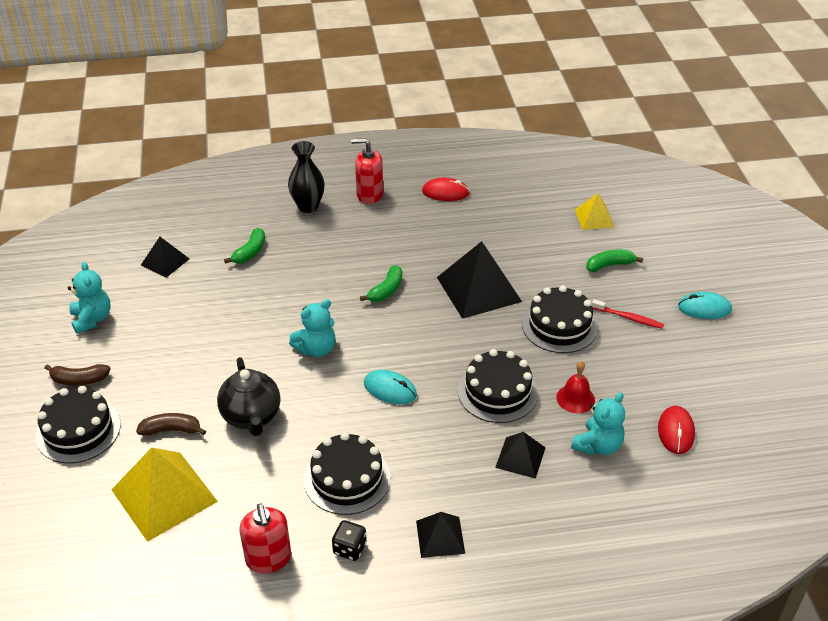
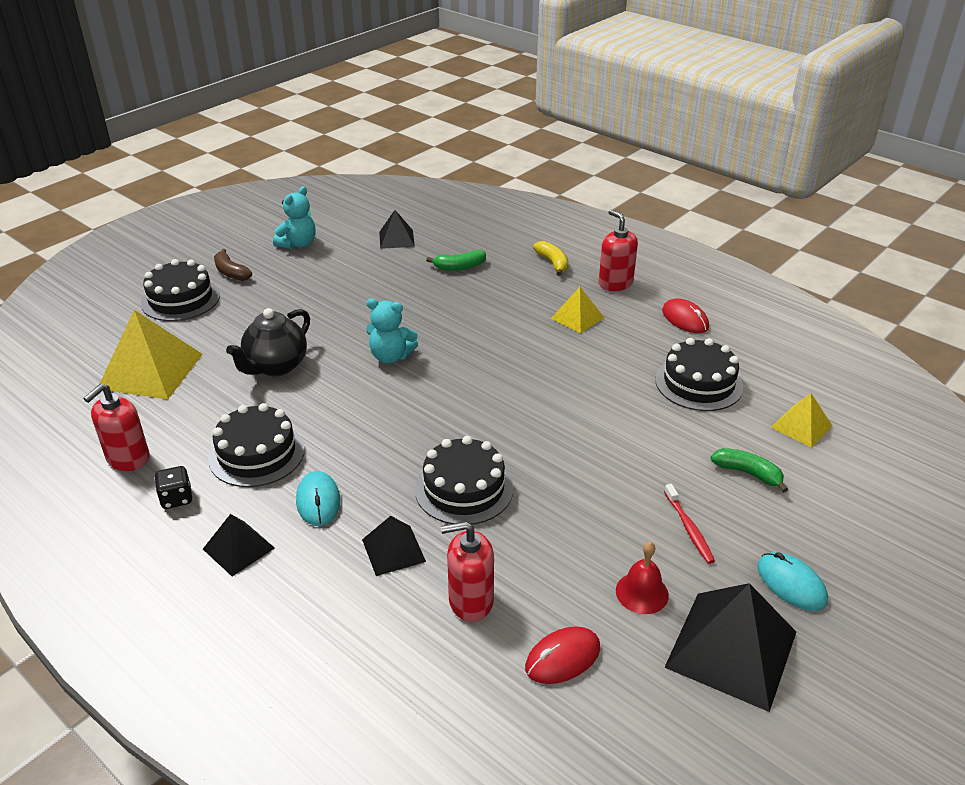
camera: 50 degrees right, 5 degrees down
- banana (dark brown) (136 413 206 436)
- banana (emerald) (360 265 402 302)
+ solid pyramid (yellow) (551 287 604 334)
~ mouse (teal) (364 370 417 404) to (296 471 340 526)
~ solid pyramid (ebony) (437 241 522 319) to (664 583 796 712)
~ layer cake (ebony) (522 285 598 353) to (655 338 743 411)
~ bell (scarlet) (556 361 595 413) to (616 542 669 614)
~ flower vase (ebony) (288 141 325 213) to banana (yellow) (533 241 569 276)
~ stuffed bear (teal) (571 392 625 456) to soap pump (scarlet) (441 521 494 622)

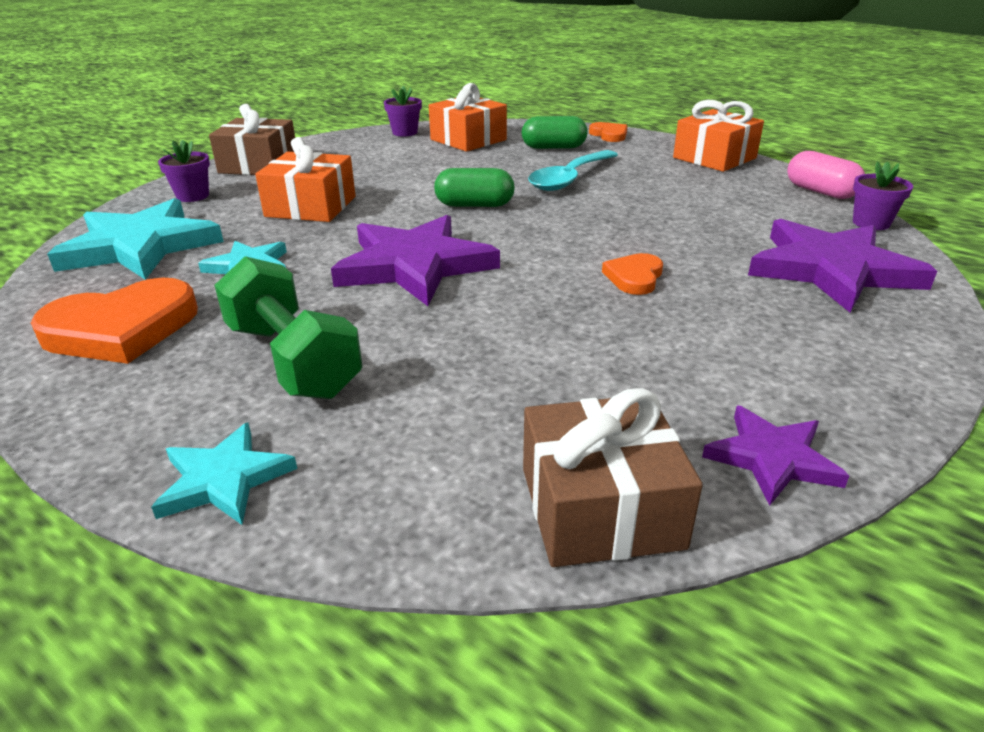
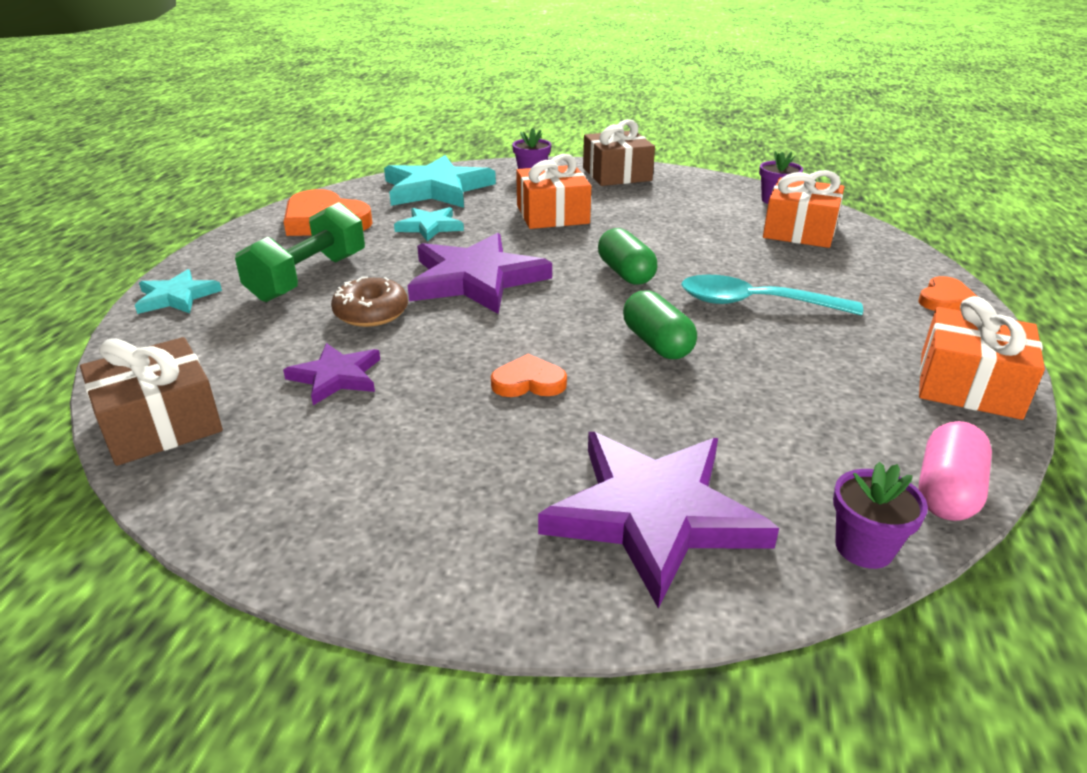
camera: 65 degrees right, 0 degrees up
+ doughnut (dark brown) (331 277 408 327)
~ pill shape (emerald) (522 116 588 149) to (623 290 697 359)
~ five-pointed star (purple) (702 406 849 506) to (283 343 380 405)

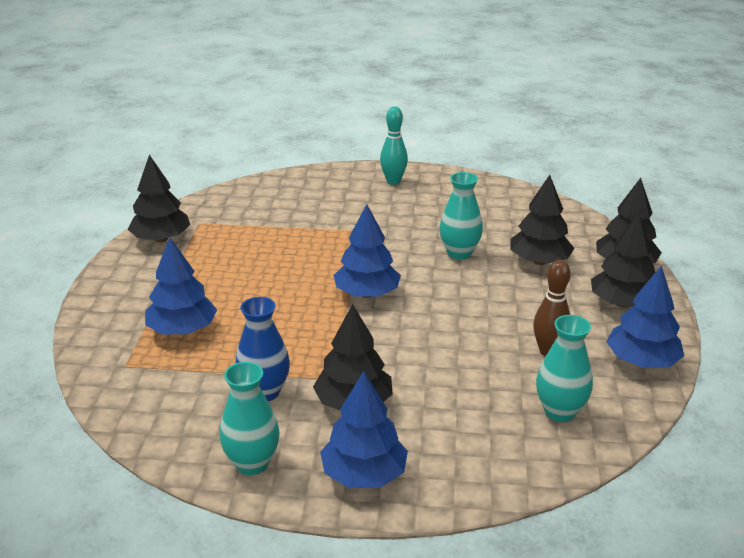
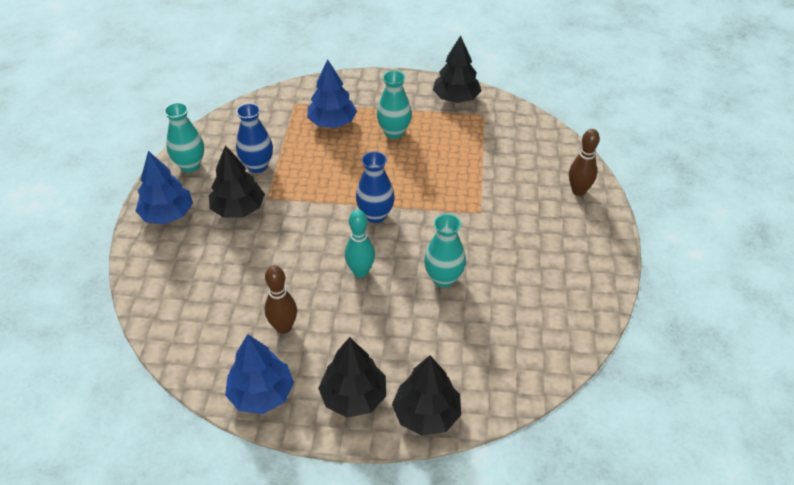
camera: 90 degrees right, 15 degrees up
- fir tree (ebony) (510 175 574 265)
+ tenpin (dark brown) (569 129 600 196)
~ tenpin (teal) (380 106 408 185) to (345 210 375 278)
~ flower vase (teal) (536 315 593 422) to (377 71 412 139)
~ fir tree (blue) (334 204 401 298) to flower vase (blue) (356 152 395 223)

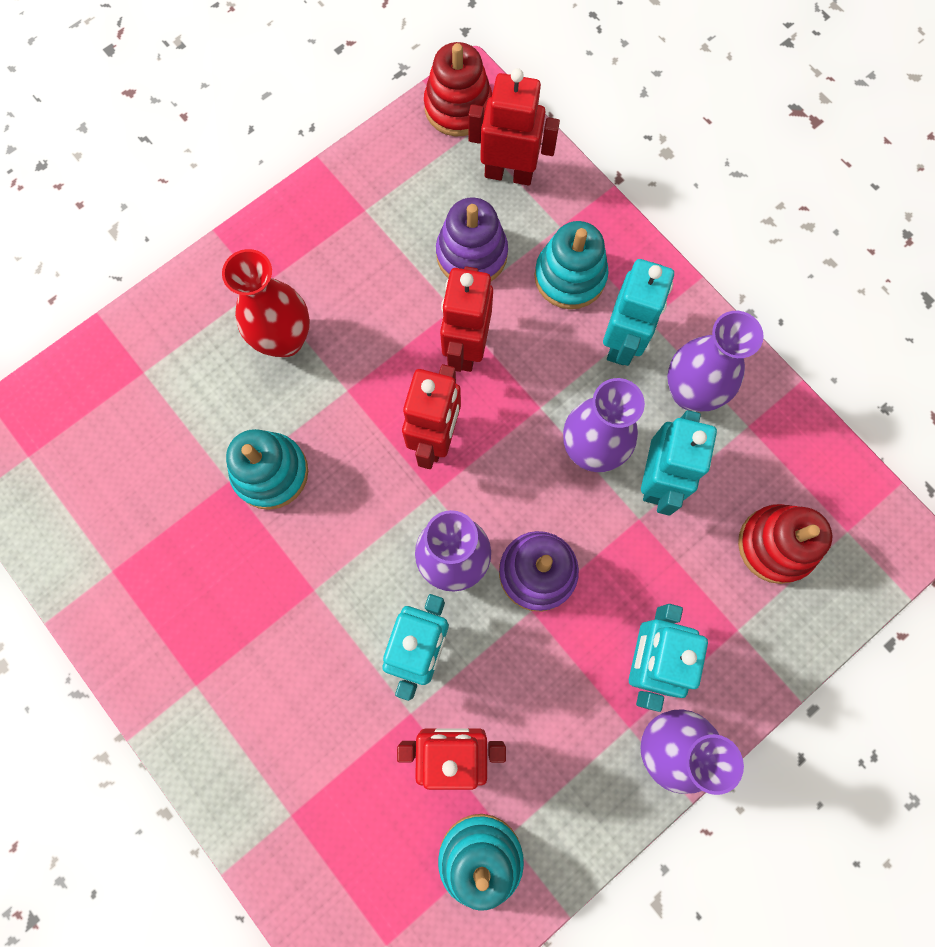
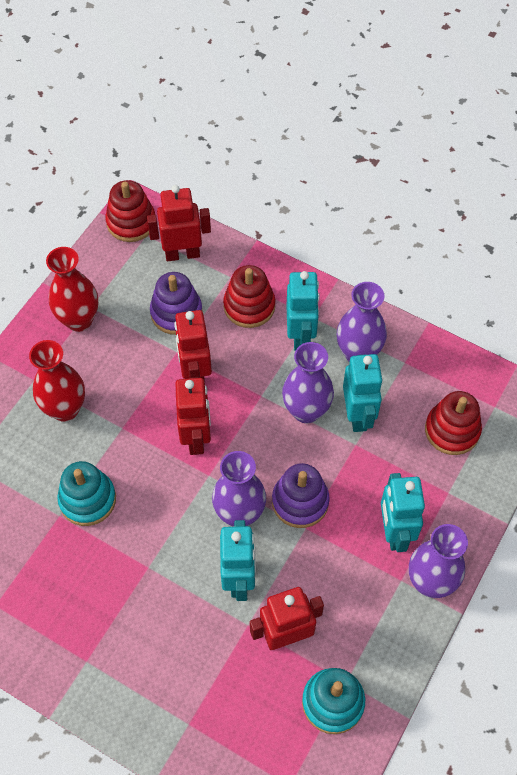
camera: 20 degrees left, 15 degrees down
+ flower vase (scarlet) (46 247 98 332)
~ ring stacker (teal) (534 221 609 309) to ring stacker (scarlet) (223 265 275 328)

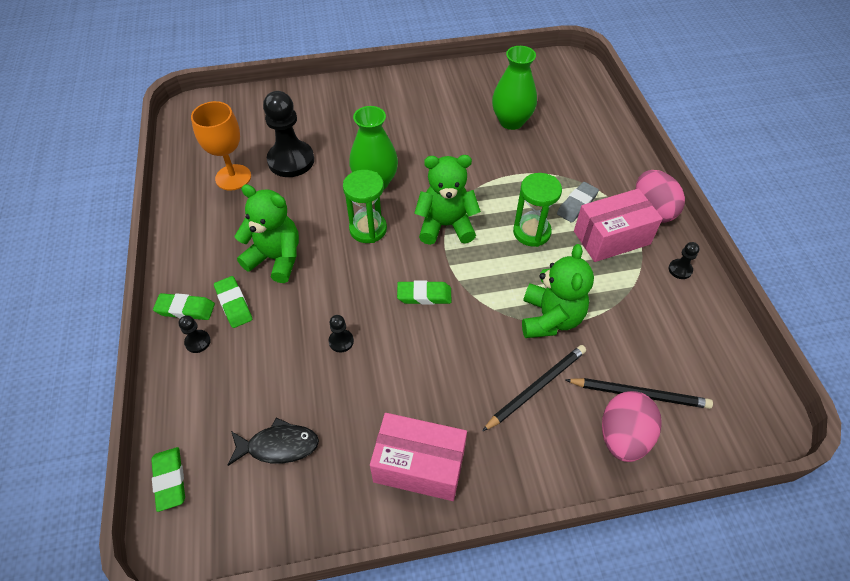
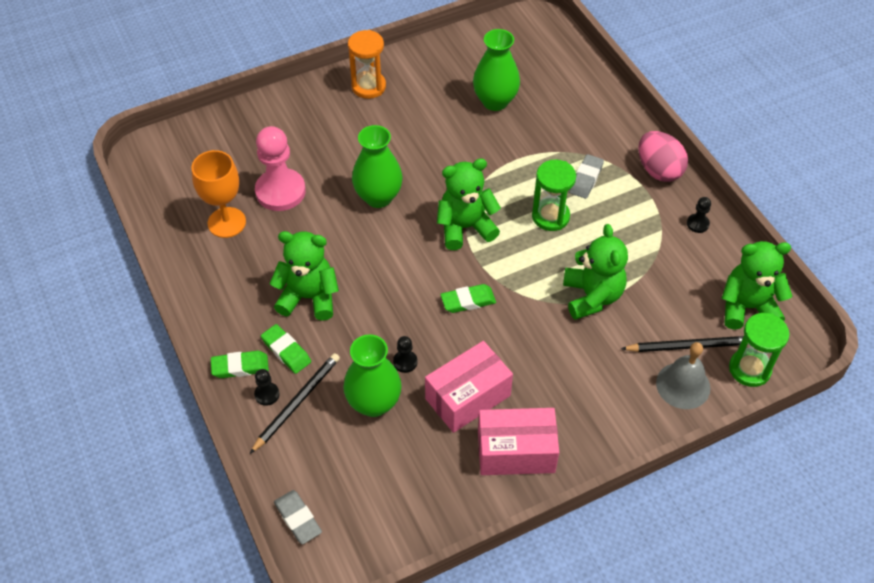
camera: 15 degrees left, 0 degrees up
- fish (ebony) (227 418 319 466)
+ flower vase (emerald) (343 334 402 417)
+ sand timer (orange-coloured) (348 30 386 99)
+ stuffed bear (emerald) (721 241 792 330)
~ sand timer (emerald) (343 170 387 243) to (729 313 790 387)
~ pencil (ebony) (482 345 586 431) to (250 353 340 454)
~ box (pink) (574 188 663 262) to (425 341 513 433)
~ egg shape (pink) (602 391 662 462) to bell (ash-grey) (656 342 710 409)
~ eraser (emerald) (151 447 185 512) to eraser (ash-grey) (274 490 322 544)
~ game pawn (ebony) (263 91 314 177) to game pawn (pink) (255 126 306 211)

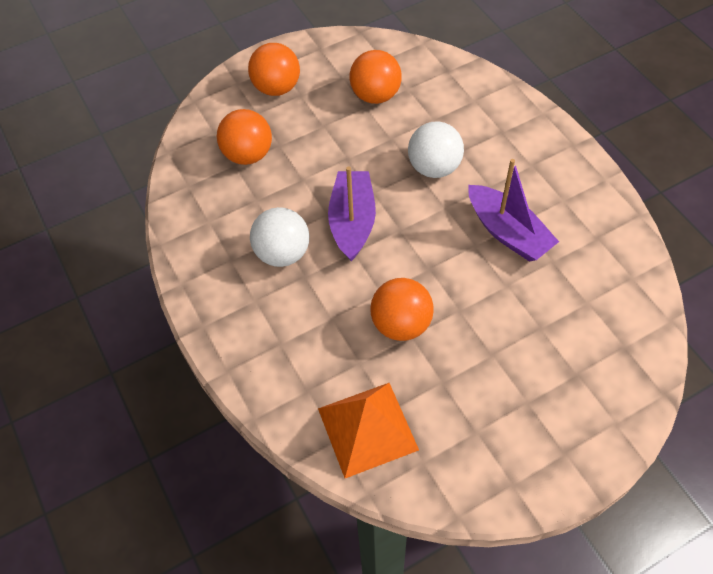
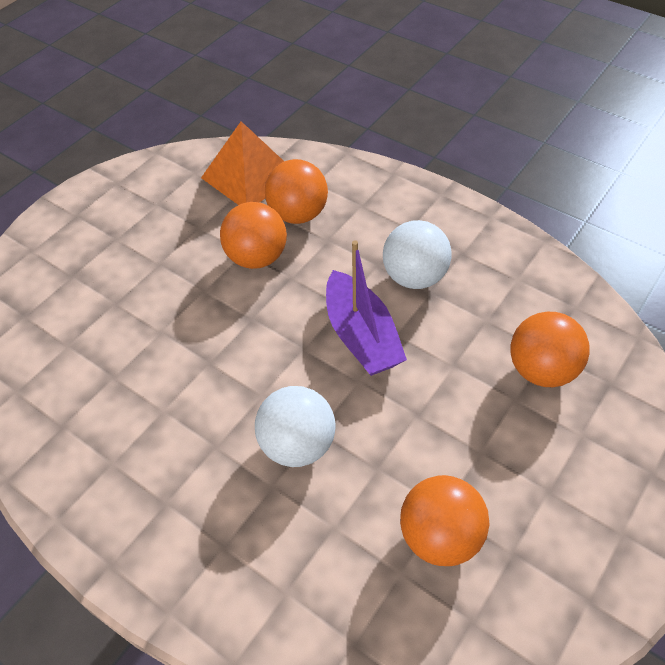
camera: 155 degrees right, 5 degrees down
- toy boat (purple) (469 159 559 262)
~ sphere (orange-coloured) (248 43 300 96) to (265 159 328 224)

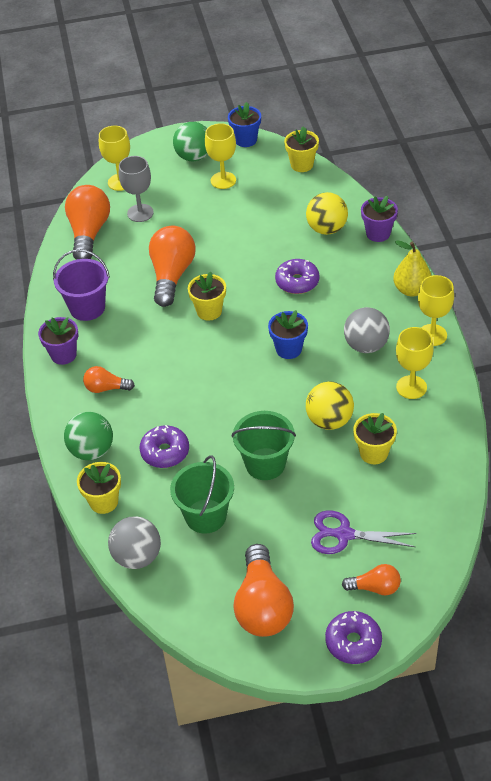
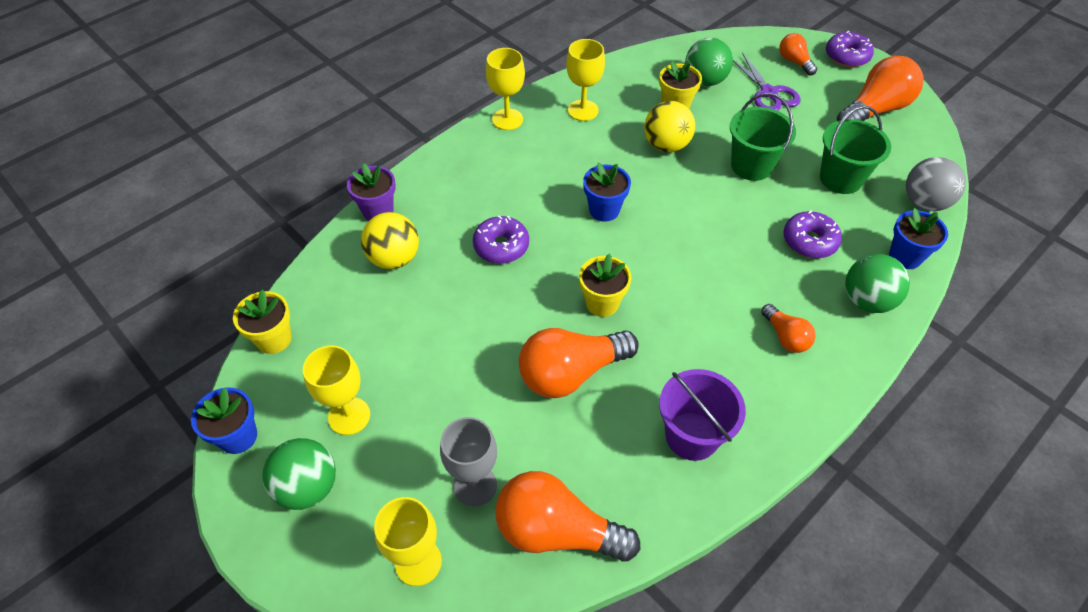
camera: 125 degrees left, 5 degrees up
- flower pot (purple) (38 317 78 365)
- sphere (ash-grey) (344 307 390 353)
- toy pear (yellow) (393 241 431 297)
+ sphere (emerald) (685 37 733 87)
~ flower pot (yellow) (77 462 121 514) to flower pot (blue) (889 208 948 269)
~ bulb (orange-coloured) (65 185 110 260) = (495 471 640 562) 45 degrees clockwise

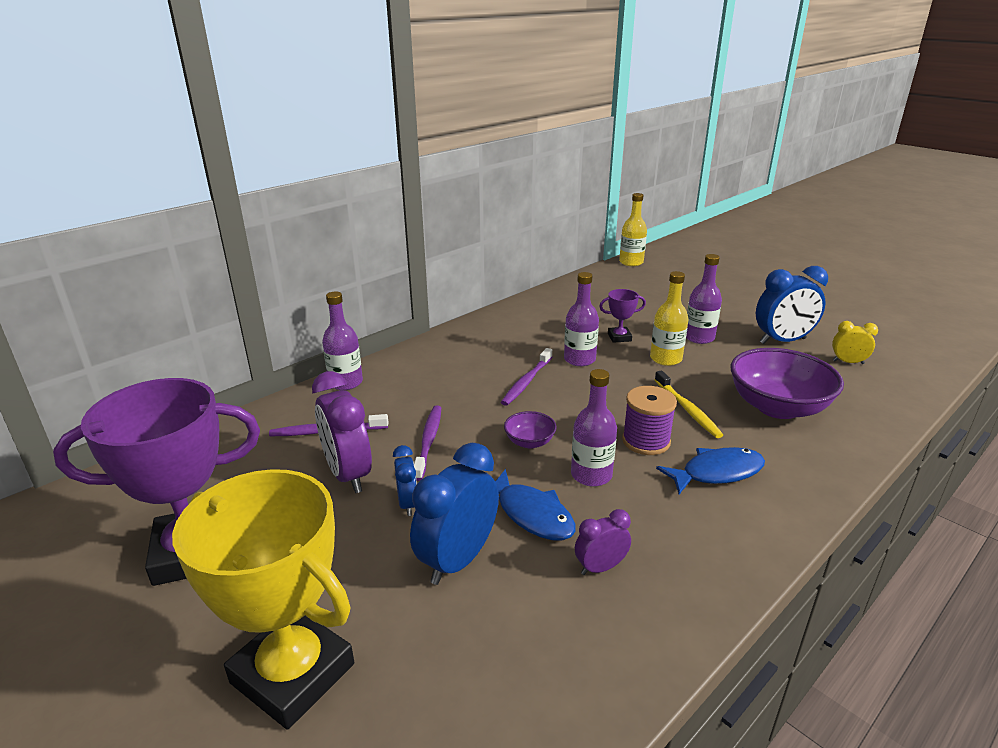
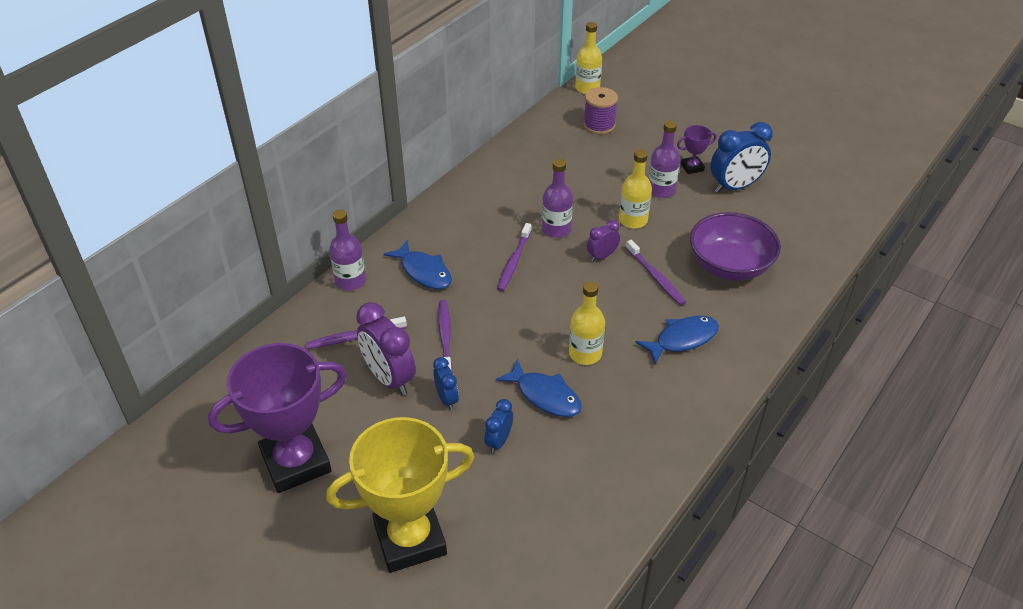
camera: 10 degrees left, 15 degrees up
- bowl (purple) (504 411 557 449)
- bedside clock (yellow) (832 321 878 364)
+ fish (blue) (384 240 452 289)
~ bedside clock (purple) (575 509 631 575) to (587 220 620 262)
~ award cup (purple) (599 289 646 343) to (677 125 717 174)
~ bobbin (purple) (622 386 677 455) to (583 87 618 135)
~ bottle (purple) (571 369 617 487) to bottle (yellow) (569 281 605 365)
~ toothbrush (yellow) (655 371 723 438) to toothbrush (purple) (626 240 686 305)
~ award cup (yellow) (172 469 354 729) = (326 417 474 573) 45 degrees counterclockwise
~ bedside clock (blue) (410 443 499 585) = (484 399 513 453) x0.54

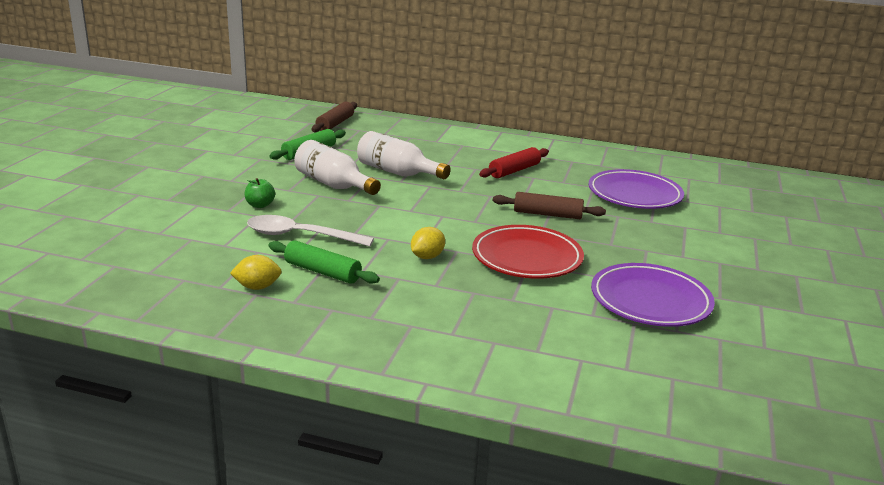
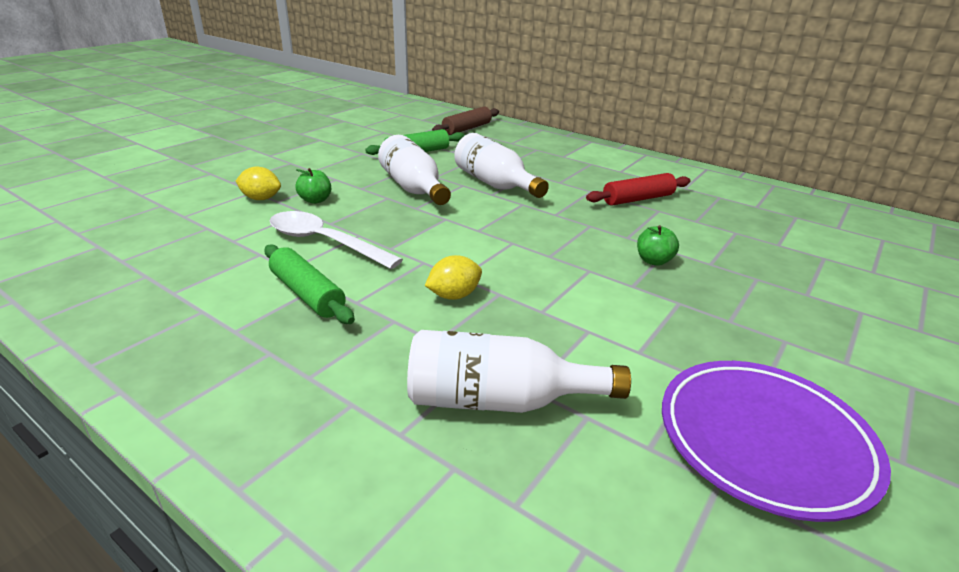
camera: 20 degrees right, 5 degrees up
- dinner plate (scarlet) (472 225 584 279)
- dinner plate (purple) (588 169 684 209)
+ bottle (white) (407 330 631 413)
~ lemon (yellow) (230 255 282 290) to (236 166 281 200)
~ pastry roller (dark brown) (493 192 606 219) to apple fruit (emerald) (637 225 679 266)

